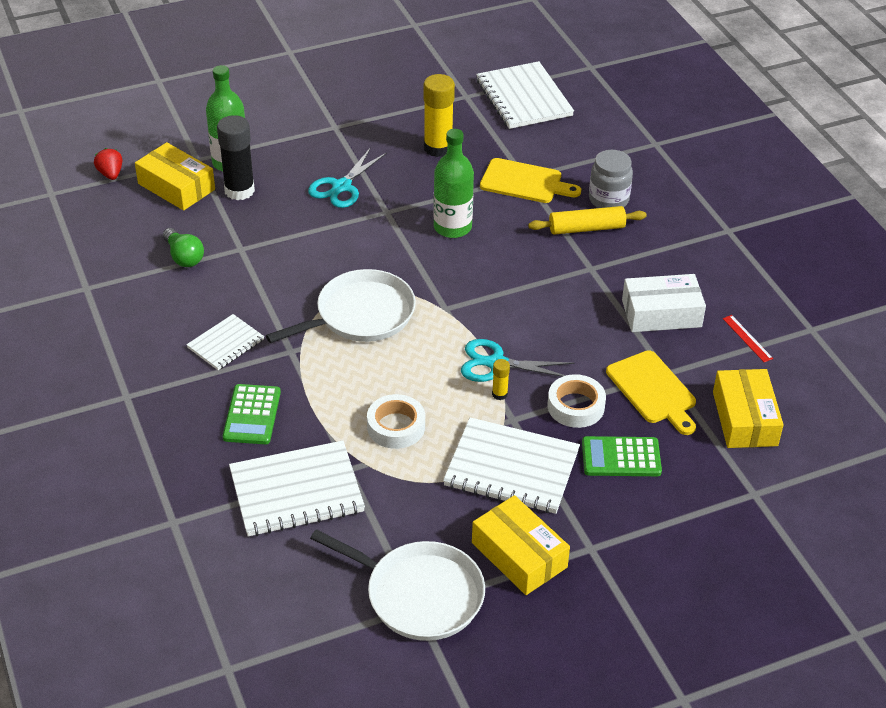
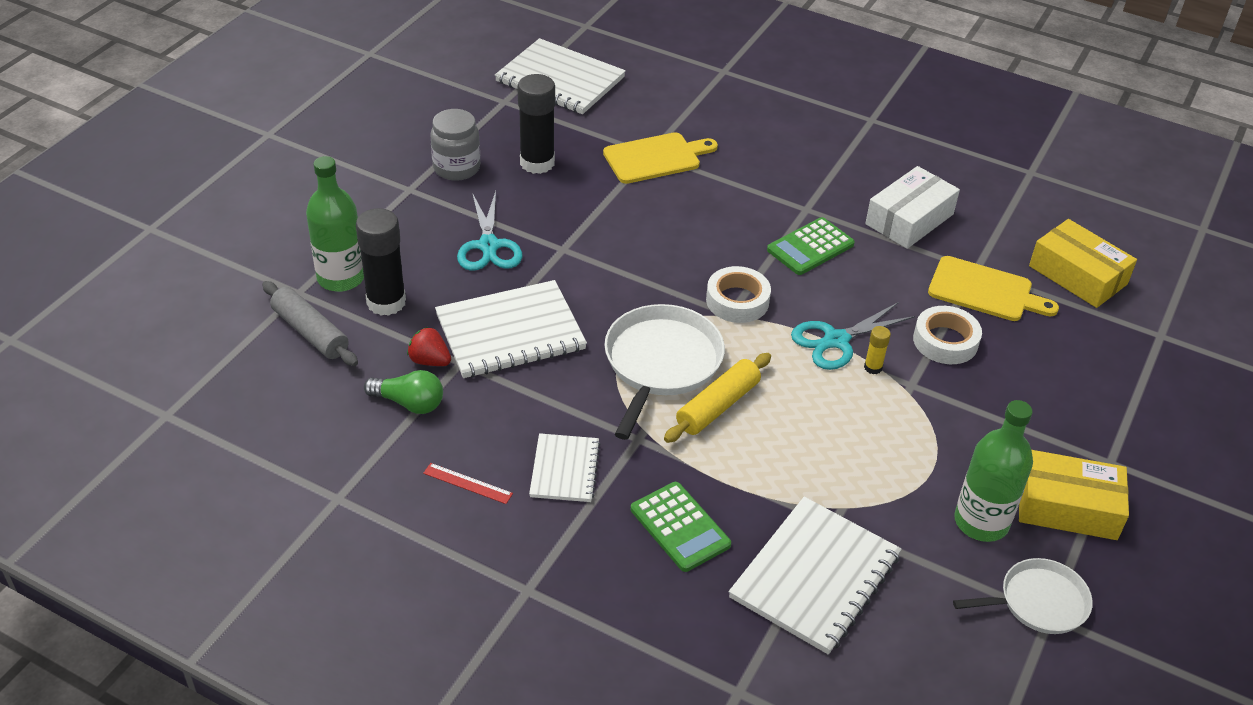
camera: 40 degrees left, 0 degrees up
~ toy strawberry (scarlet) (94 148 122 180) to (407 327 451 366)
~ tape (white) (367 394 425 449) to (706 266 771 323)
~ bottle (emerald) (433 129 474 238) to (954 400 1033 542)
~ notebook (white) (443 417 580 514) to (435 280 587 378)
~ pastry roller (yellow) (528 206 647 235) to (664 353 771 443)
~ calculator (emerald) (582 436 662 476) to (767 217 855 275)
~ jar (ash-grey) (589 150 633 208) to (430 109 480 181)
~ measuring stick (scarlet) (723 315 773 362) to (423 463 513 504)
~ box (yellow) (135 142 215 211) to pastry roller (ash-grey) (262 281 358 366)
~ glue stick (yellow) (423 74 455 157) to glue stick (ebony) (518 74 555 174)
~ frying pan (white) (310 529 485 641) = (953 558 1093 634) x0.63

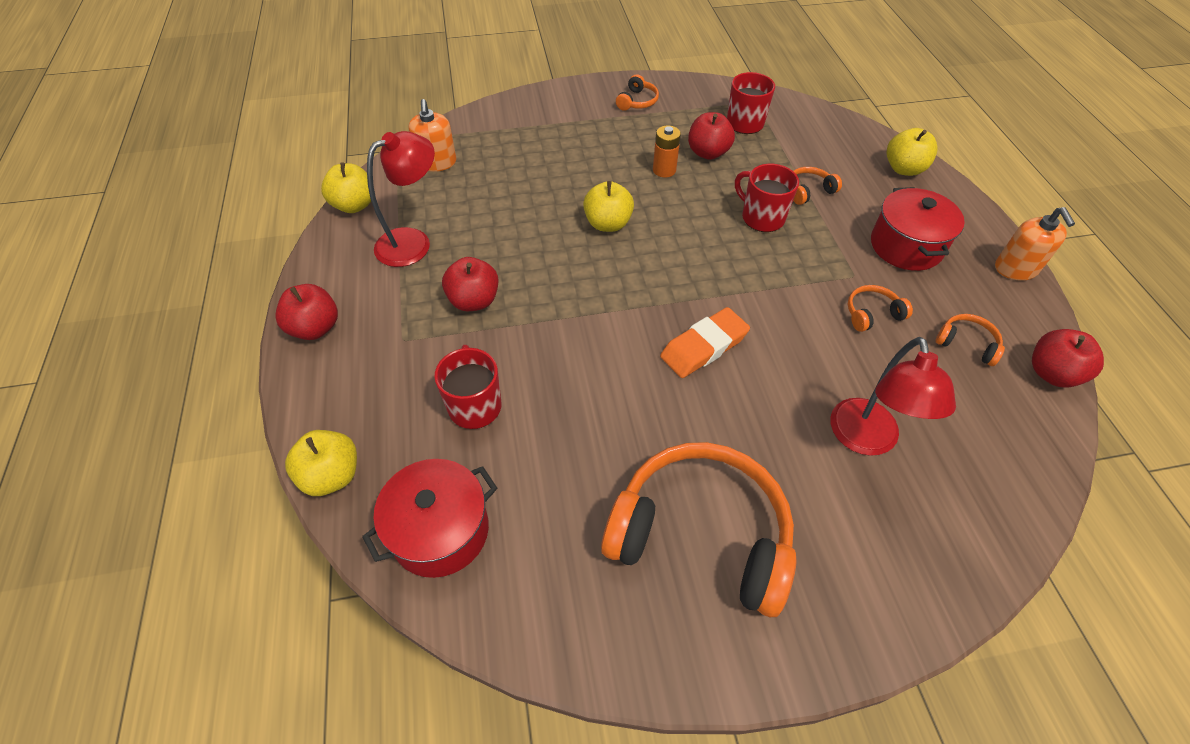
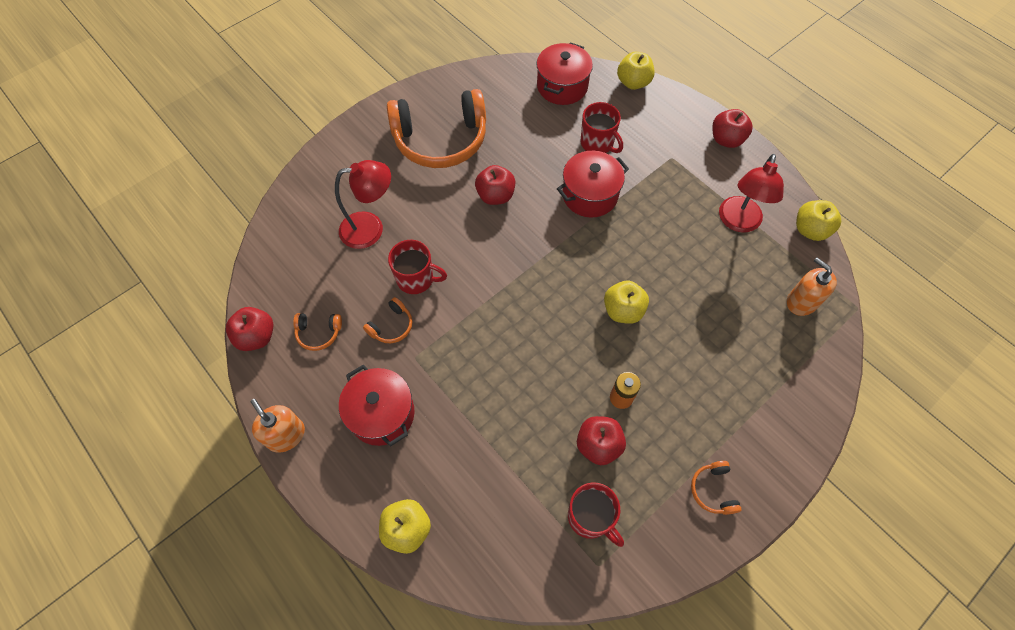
camera: 150 degrees right, 10 degrees up
- eraser (orange-coloured) (660 307 750 378)
- headset (orange-coloured) (793 167 842 205)
+ cooking pot (scarlet) (557 151 629 217)
~ apple fruit (scarlet) (442 257 499 311) to (475 165 515 205)
~ tea mug (scarlet) (735 164 799 232) to (388 240 447 294)
~ reading lamp (scarlet) (830 337 956 456) = (335 160 391 249) 105 degrees clockwise

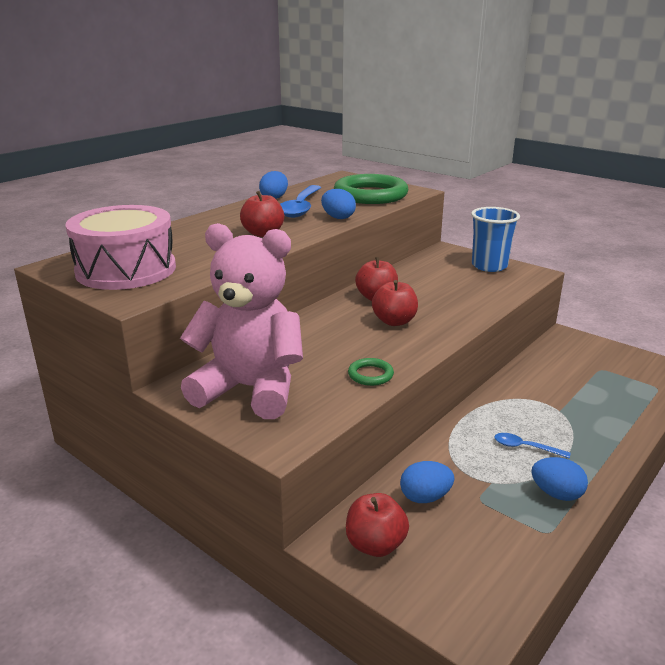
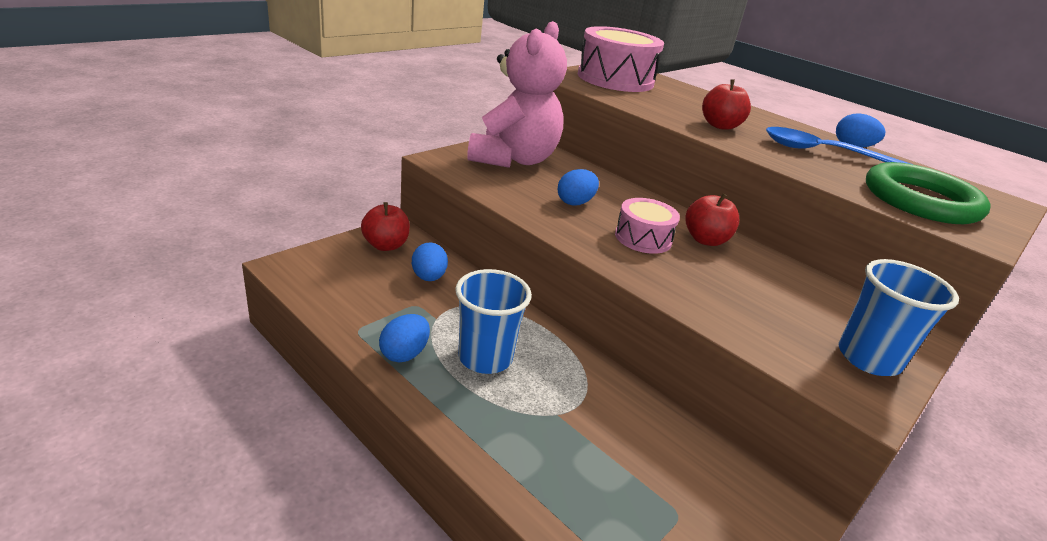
camera: 90 degrees right, 5 degrees up
- hoop (emerald) (348 358 394 386)
~ egg shape (blue) (321 189 356 219) to (558 169 599 206)
~ apple fruit (scarlet) (372 280 418 326) to toy drum (pink) (615 198 680 254)
~ teaspoon (blue) (494 433 570 458) to cup (blue) (455 269 532 374)

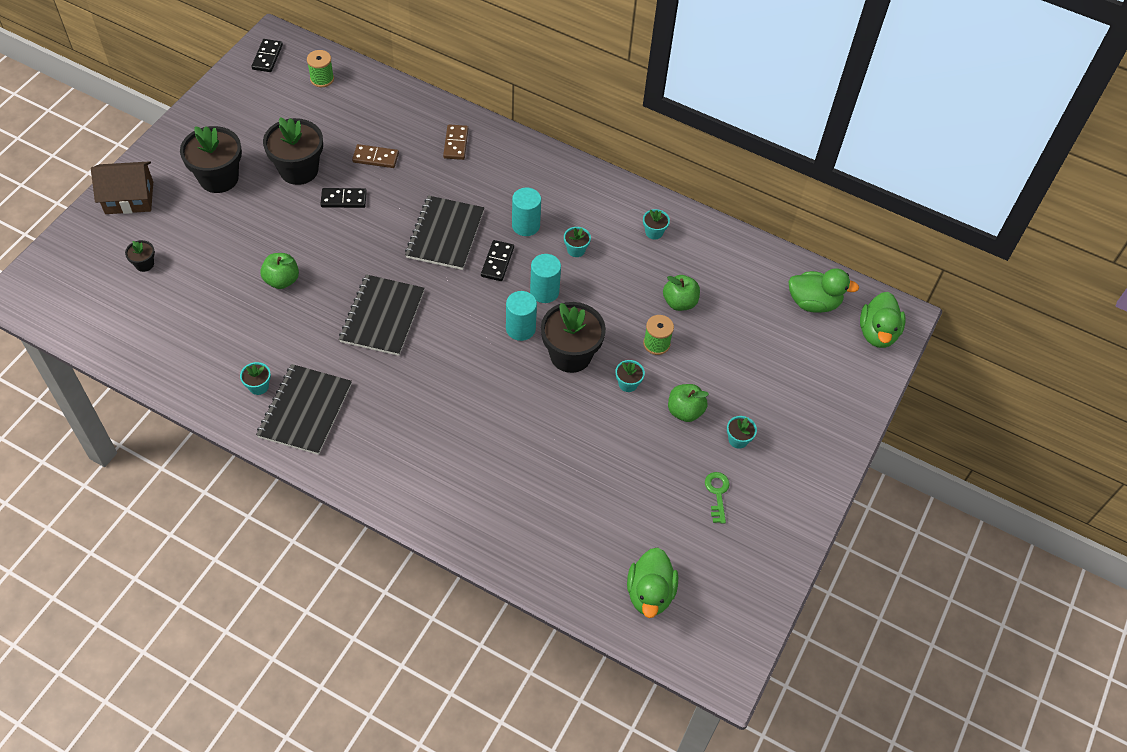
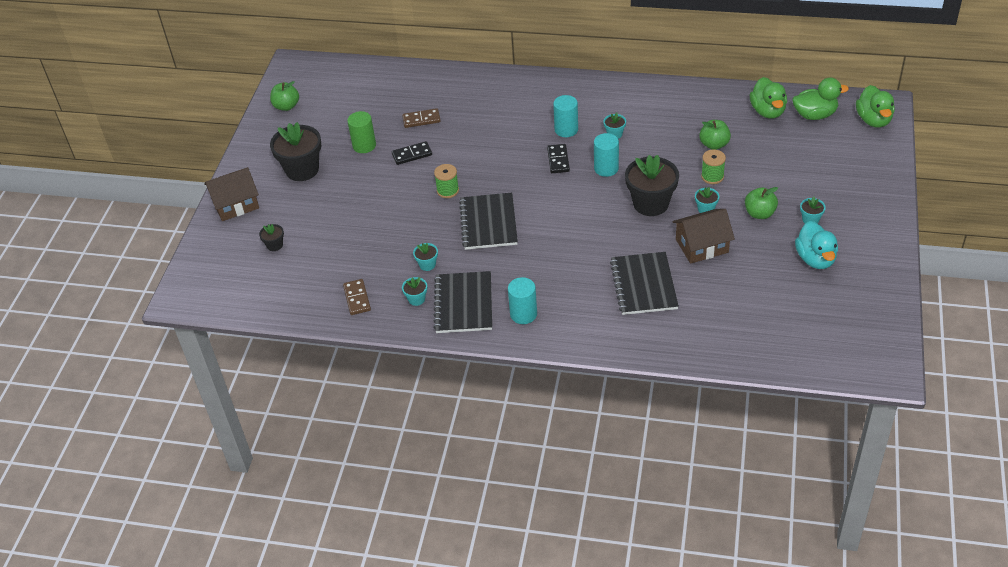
camera: 10 degrees left, 10 degrees down
- domino piece (ebony) (252 39 283 72)
+ toy house (dark brown) (672 209 735 264)
~ apple fruit (emerald) (260 253 299 289) to (270 81 299 111)
~ bobbin (emerald) (307 50 334 87) to (434 164 459 198)
~ notebook (ebony) (405 195 484 270) to (610 252 679 315)
~ domino piece (dark brown) (443 124 468 160) to (343 279 371 315)
~ solid cylinder (teal) (506 291 537 341) to (508 277 537 324)
~ toy duck (emerald) (627 548 678 618) to (750 77 787 119)
~ flower pot (teal) (643 209 670 240) to (413 243 438 271)
~ flower pot (ebony) (263 117 323 185) to solid cylinder (emerald) (347 111 376 153)
~ door key (emerald) (705 472 730 524) to toy duck (teal) (795 221 838 269)

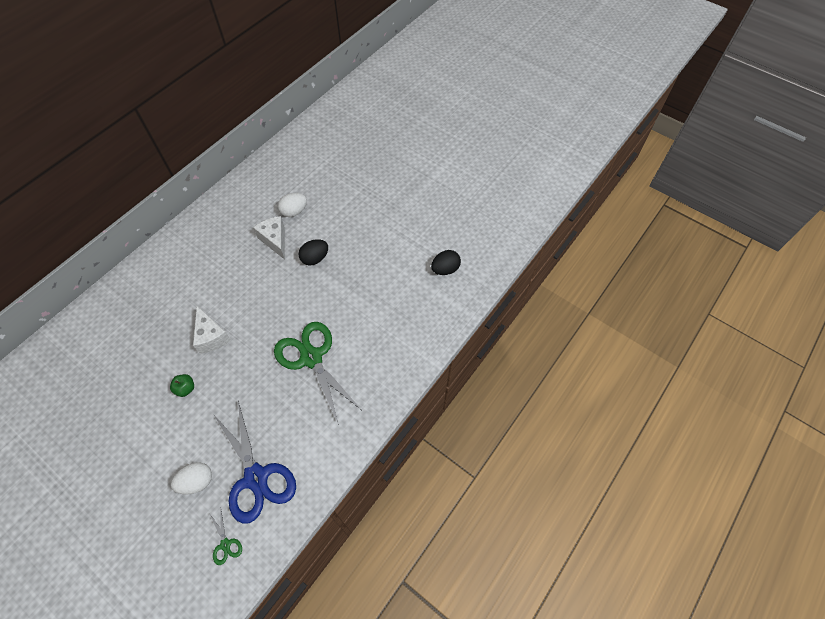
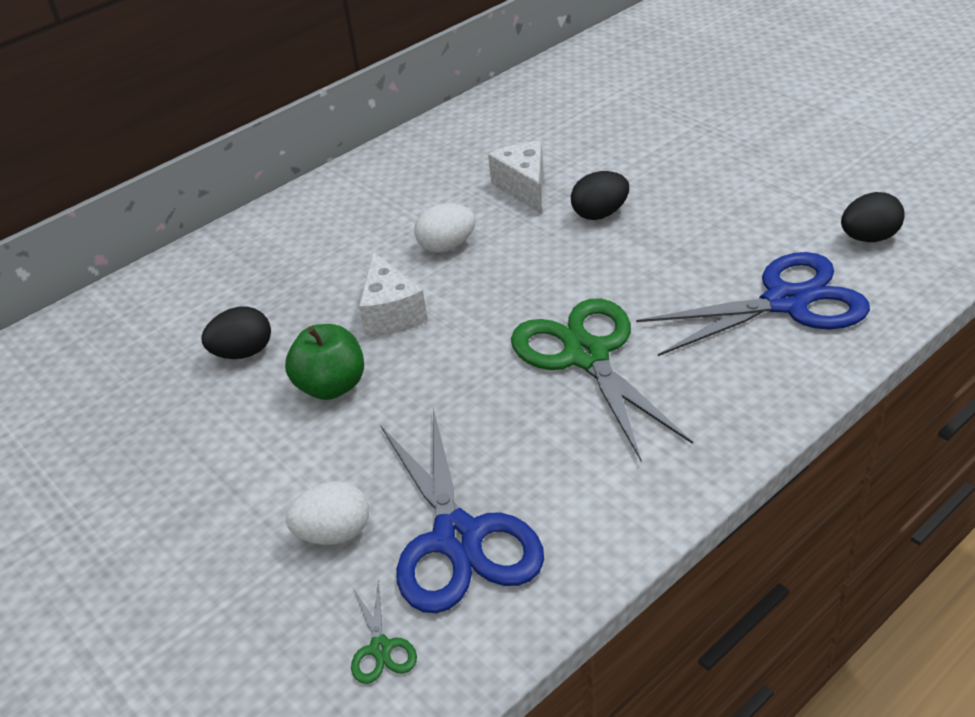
camera: 15 degrees right, 20 degrees down
+ egg shape (ebony) (201 306 271 359)
+ scissors (blue) (636 252 870 356)
~ egg shape (white) (278 193 307 217) to (414 203 475 253)
~ apple fruit (emerald) (170 374 194 397) = (285 324 364 400) x1.69

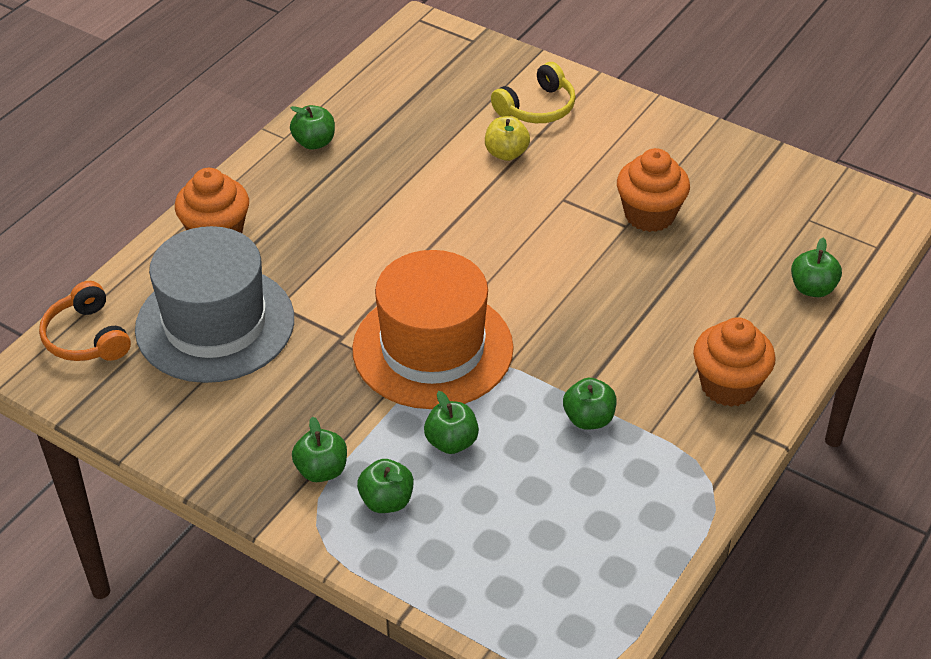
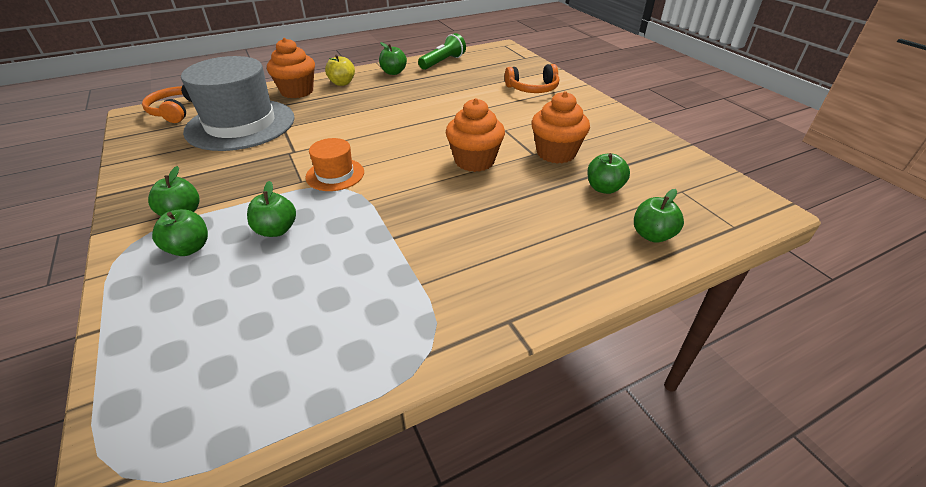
camera: 30 degrees right, 5 degrees down
+ flashlight (emerald) (418 33 466 70)
~ apple fruit (yellow) (485 116 530 161) to (325 55 355 86)
~ apple fruit (emerald) (563 378 617 430) to (587 153 630 194)
~ cupcake (orange-coloured) (693 317 776 407) to (446 98 505 172)
~ headset (yellow) (491 62 576 123) to headset (orange-coloured) (505 64 559 93)
~ hat (orange-coloured) (352 250 514 409) = (306 138 364 191) x0.47

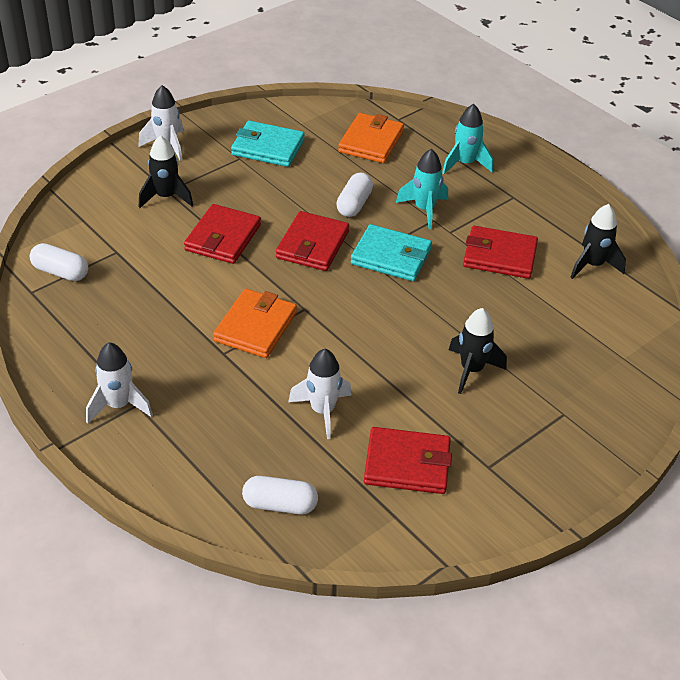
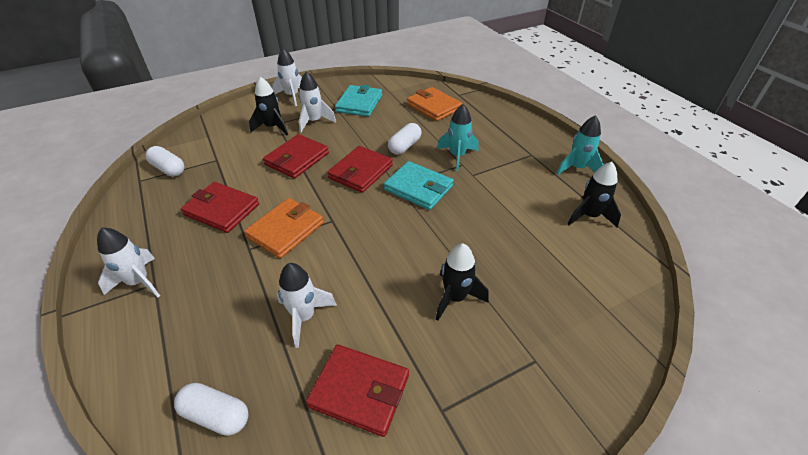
camera: 15 degrees right, 0 degrees up
+ rocket (white) (299 72 336 132)
~ rocket (teal) (442 104 493 174) to (556 115 604 175)
~ card wallet (scarlet) (463 226 538 279) to (181 182 259 233)
~ card wallet (teal) (231 121 305 167) = (335 85 382 117) 75 degrees clockwise
~ card wallet (orange-coloured) (338 113 404 163) = (407 87 462 121) 75 degrees counterclockwise

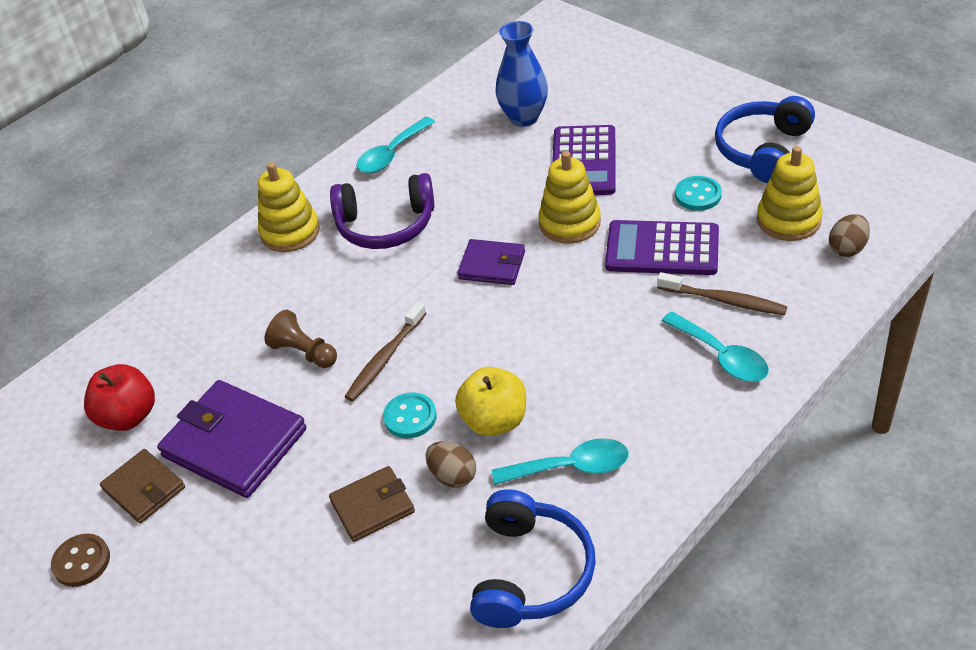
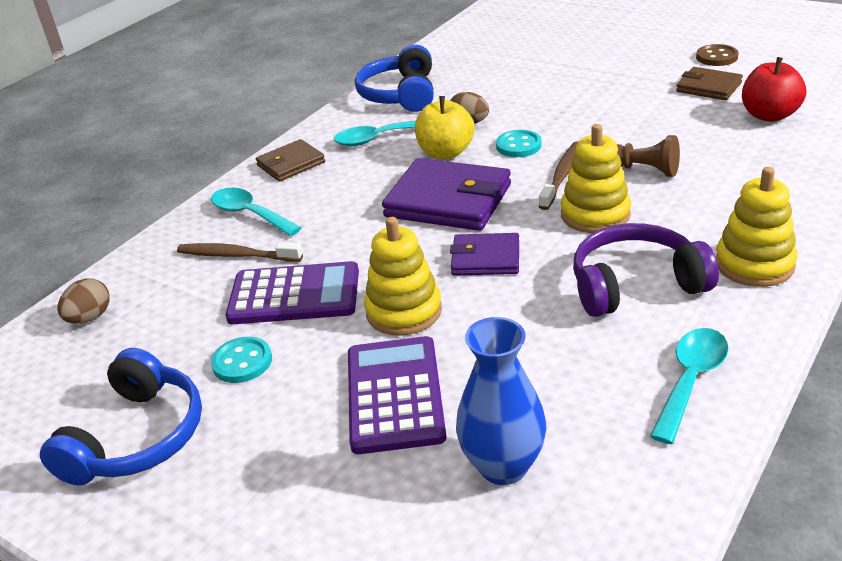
camera: 170 degrees right, 10 degrees down
~ card wallet (purple) (157 380 306 498) to (382 158 511 231)
~ card wallet (dark brown) (329 466 415 542) to (256 139 325 182)
~ ring stacker (yellow) (757 146 823 241) to (561 124 631 233)

